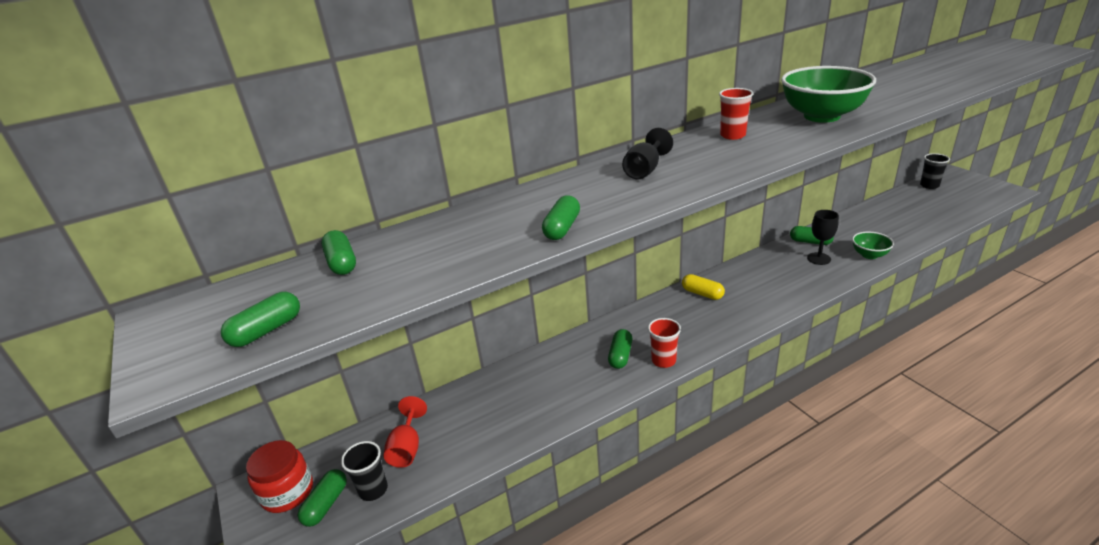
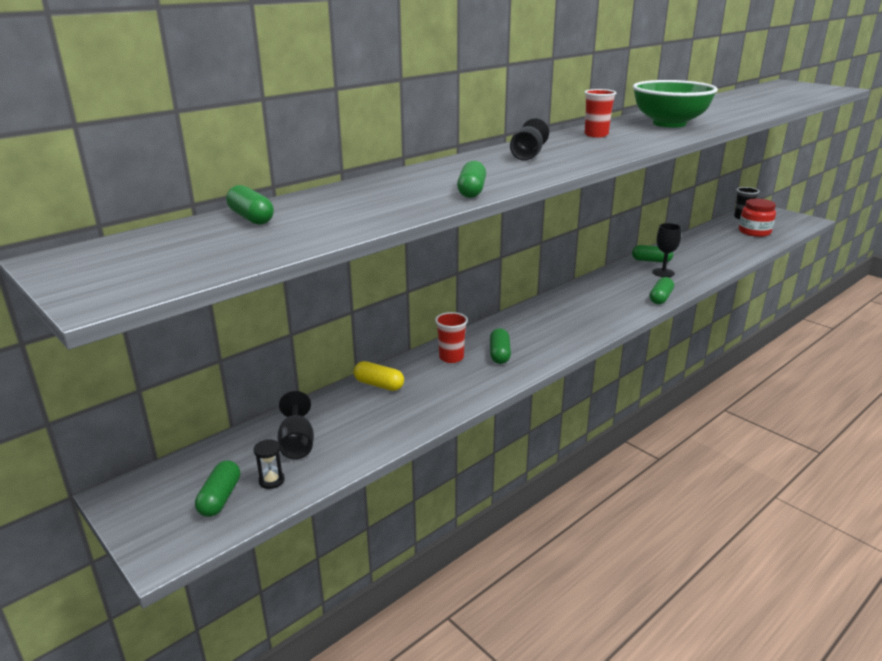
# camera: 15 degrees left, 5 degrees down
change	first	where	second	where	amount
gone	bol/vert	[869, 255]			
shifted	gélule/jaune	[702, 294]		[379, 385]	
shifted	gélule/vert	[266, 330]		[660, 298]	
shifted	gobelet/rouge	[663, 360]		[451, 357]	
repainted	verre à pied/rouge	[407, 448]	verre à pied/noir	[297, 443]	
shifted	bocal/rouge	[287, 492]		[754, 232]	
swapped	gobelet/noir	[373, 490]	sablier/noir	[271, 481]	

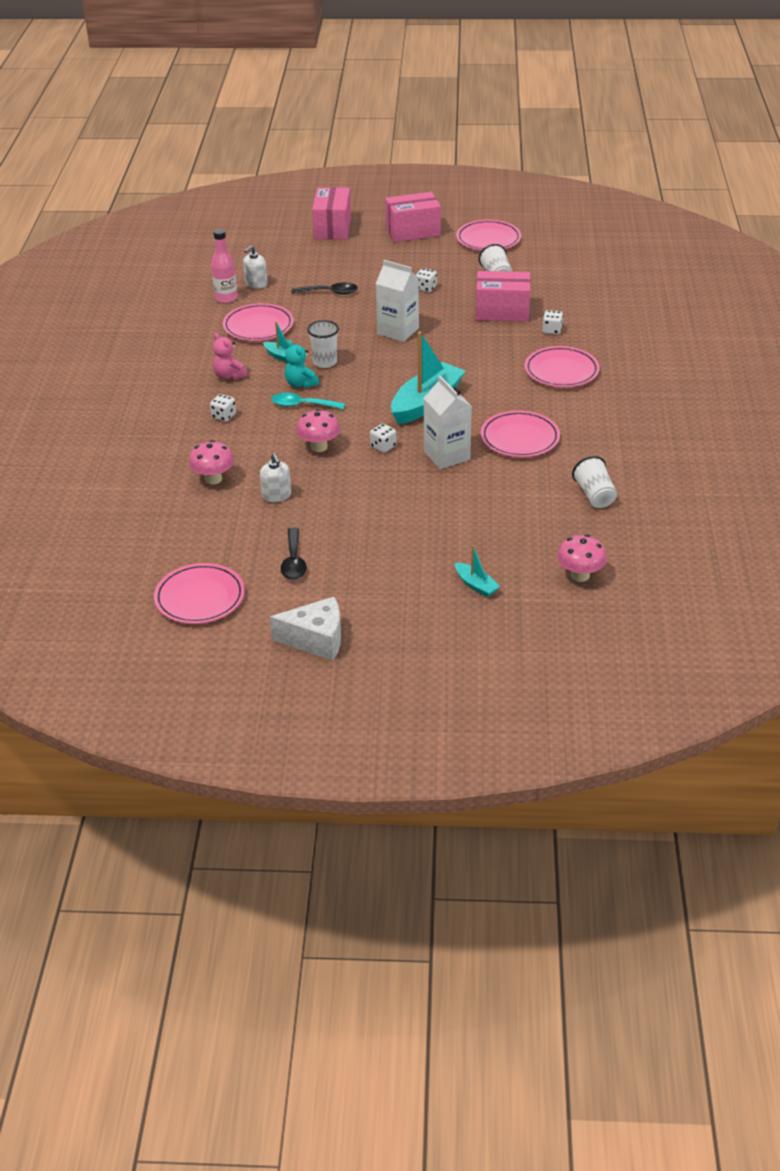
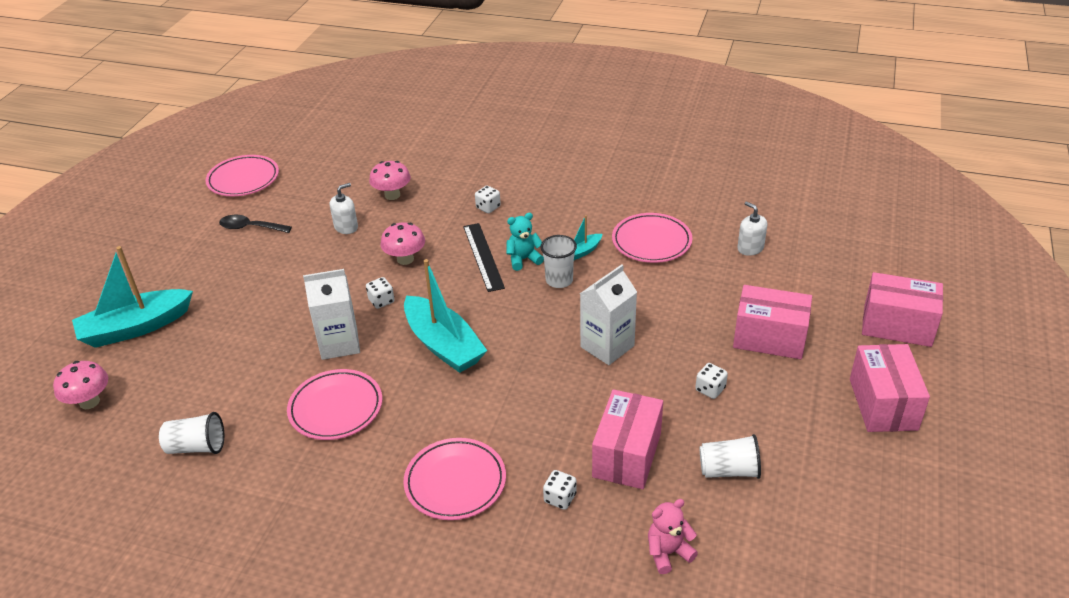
# camera: 105 degrees right, 0 degrees up
change	first	where	second	where	amount
gone	assiette/rose	[488, 239]			
gone	bouteille/rose	[226, 298]			
gone	cuillère/noir	[329, 292]			
shifted	ours en peluche/rose	[229, 376]		[668, 553]	
swapped	cuillère/turquoise	[302, 405]	règle/noir	[483, 256]	
rotated	distributeur de savon/blanc	[276, 495]		[346, 227]	150 degrees clockwise
scaled	bateau/turquoise	[476, 585]		[136, 327]	x2.13
gone	fromage/blanc	[316, 640]			
new			boîte/rose	[769, 338]	

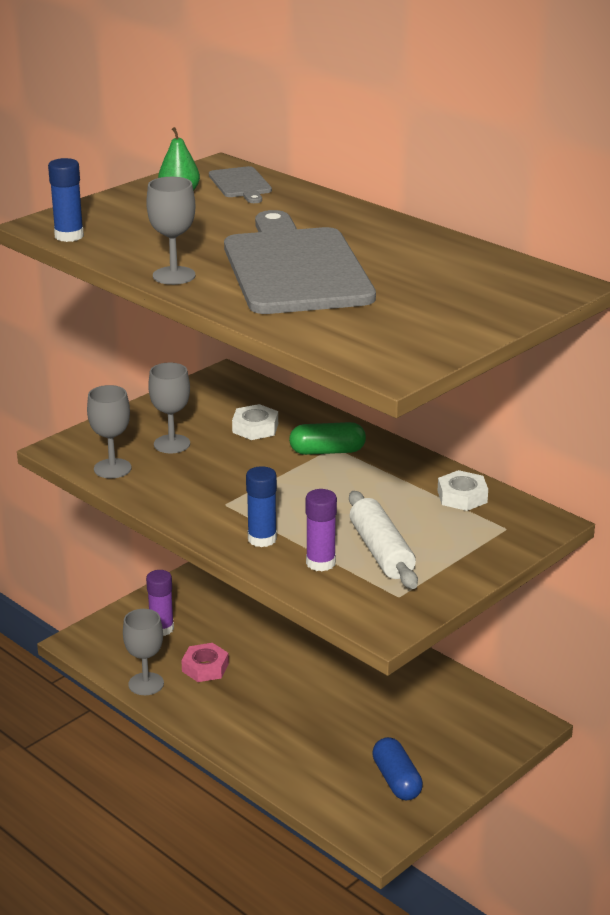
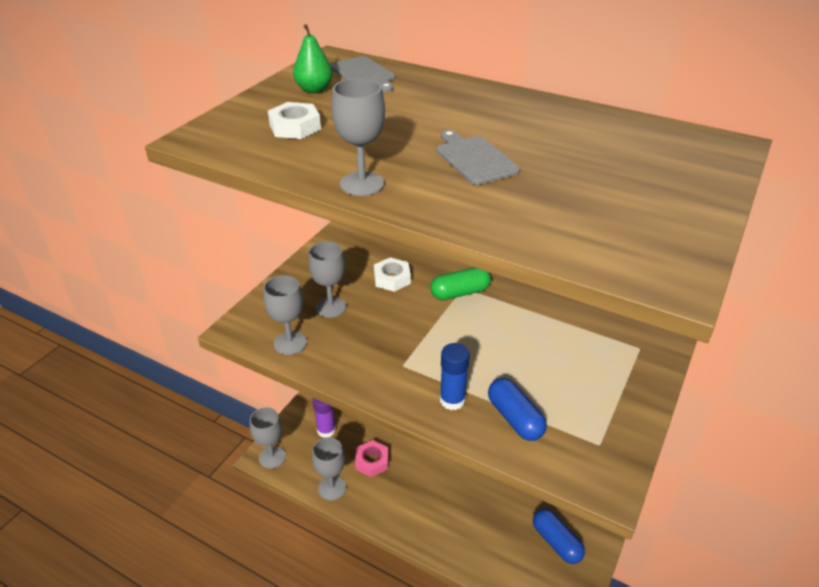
# camera: 15 degrees left, 10 degrees up
change	first	where	second	where	amount
gone	bâton de colle/bleu	[69, 236]			
scaled	planche à découper/gris	[295, 268]		[474, 159]	x0.45
shifted	écrou/blanc	[462, 497]		[295, 127]	
swapped	bâton de colle/violet	[320, 563]	gélule/bleu	[515, 418]	
gone	rouleau à pâtisserie/blanc	[381, 551]			
new			verre à pied/gris	[272, 457]	

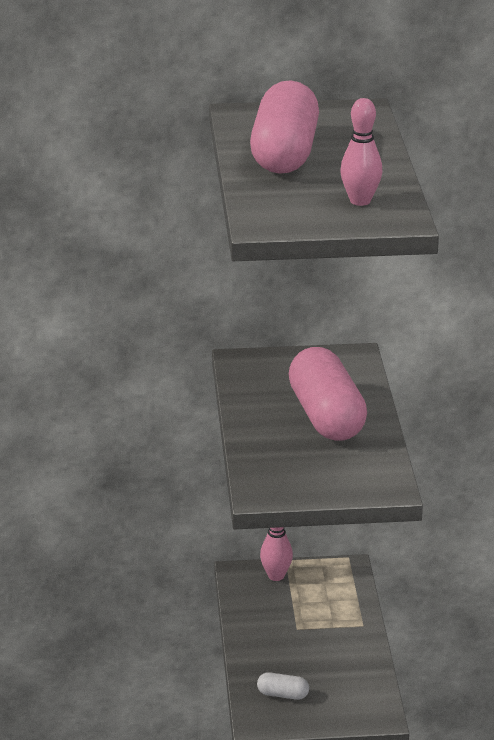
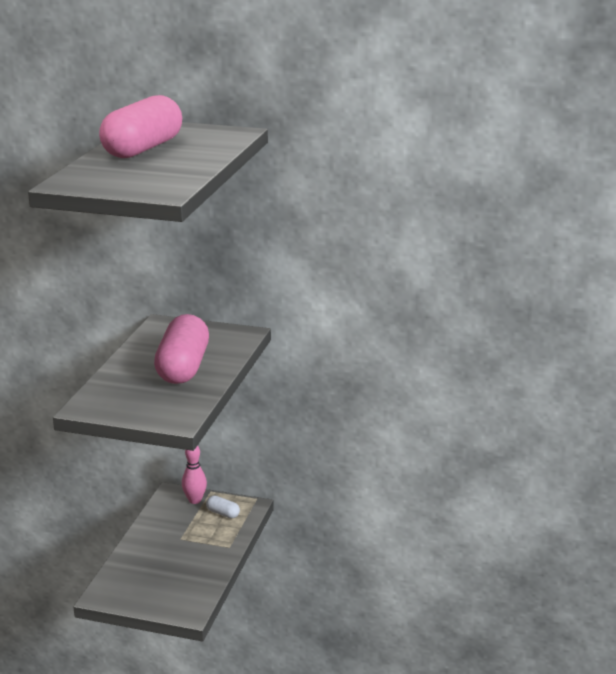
# camera: 20 degrees right, 5 degrees down
change	first	where	second	where	amount
gone	quille/rose	[360, 201]			
shifted	gélule/blanc	[283, 694]		[223, 513]	

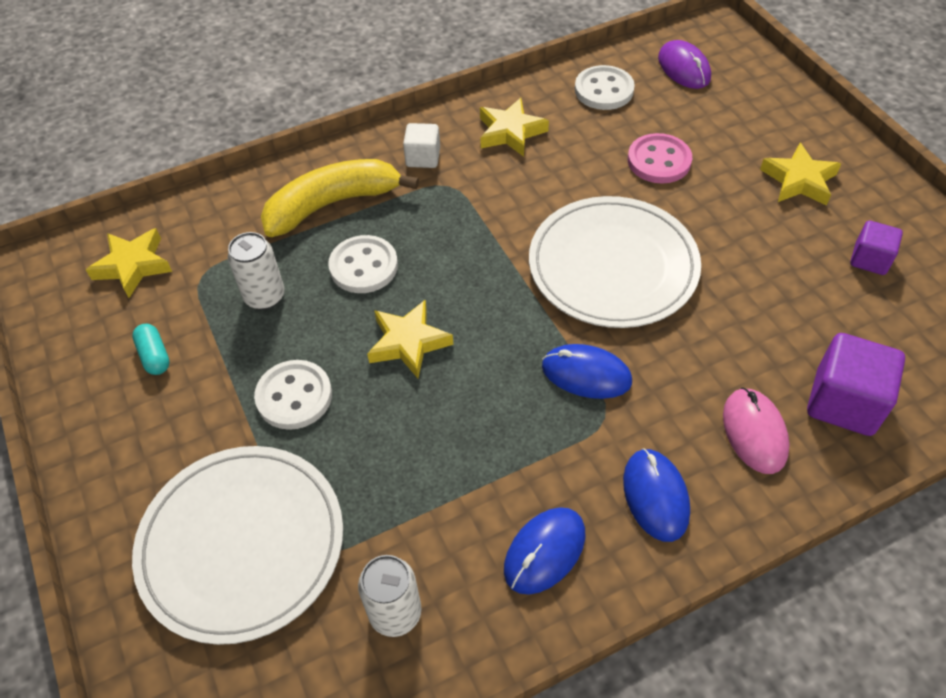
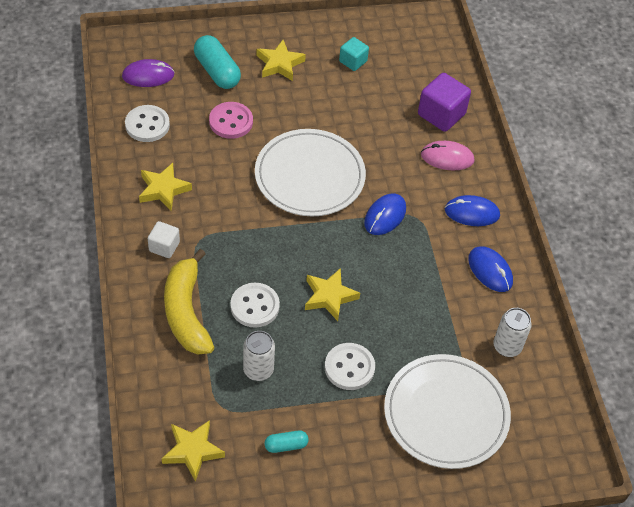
# camera: 80 degrees left, 0 degrees up
change	first	where	second	where	amount
repainted	cube/violet	[870, 259]	cube/turquoise	[353, 61]	
new			gélule/turquoise	[217, 71]	

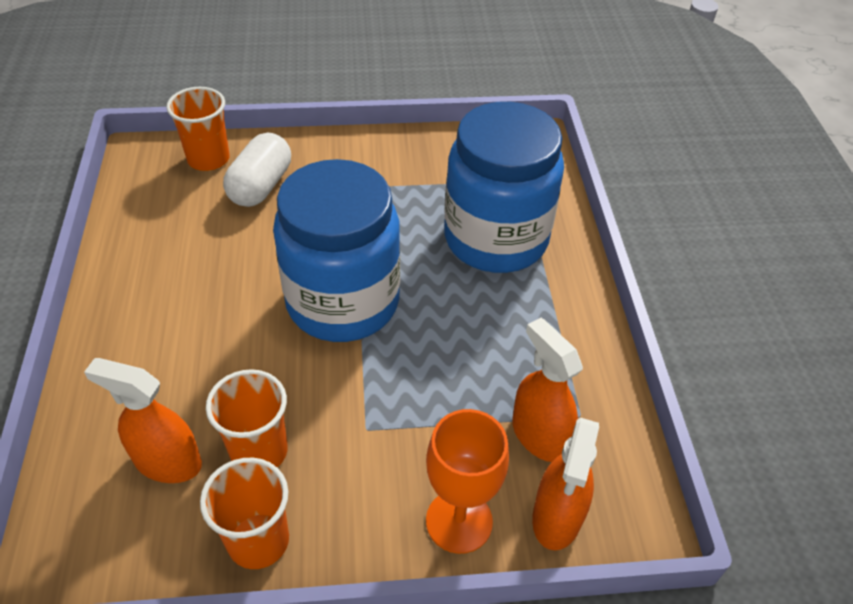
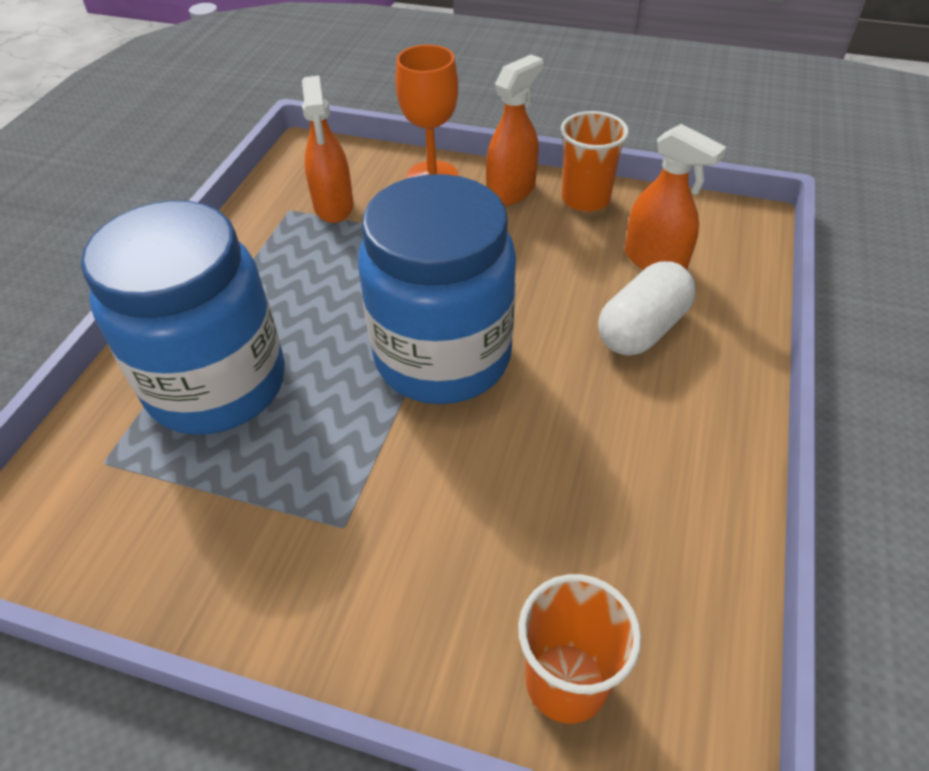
# camera: 155 degrees left, 0 degrees up
change	first	where	second	where	amount
shifted	gélule/blanc	[260, 186]		[642, 329]	
gone	gobelet/orange	[259, 451]			
shifted	vaporisateur/orange	[557, 517]		[511, 191]	

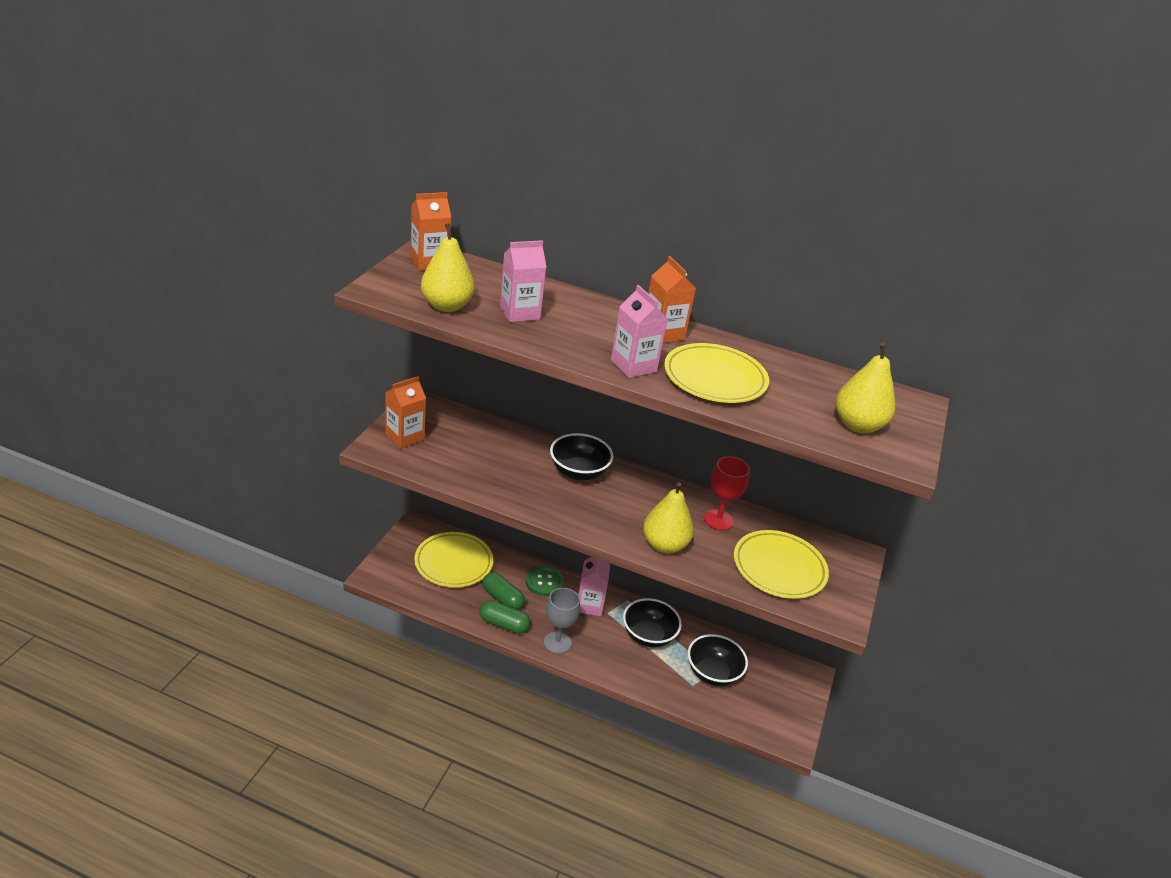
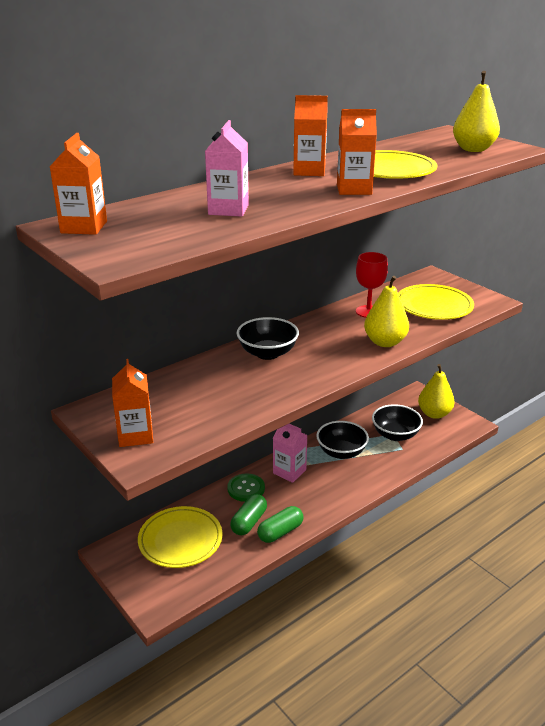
# camera: 55 degrees left, 5 degrees down
change	first	where	second	where	amount
shifted	poire/jaune	[446, 306]		[434, 414]	
repainted	brique de lait/rose	[633, 366]	brique de lait/orange	[354, 189]	
rotated	gélule/vert	[502, 599]		[249, 522]	45 degrees counterclockwise
gone	verre à pied/gris	[557, 642]			

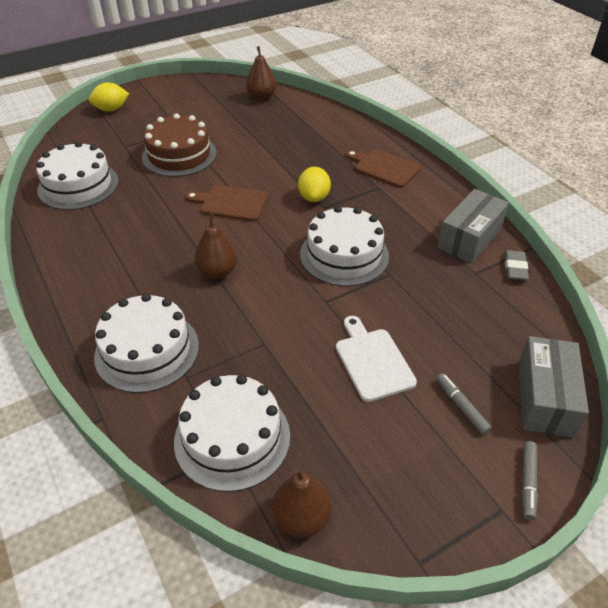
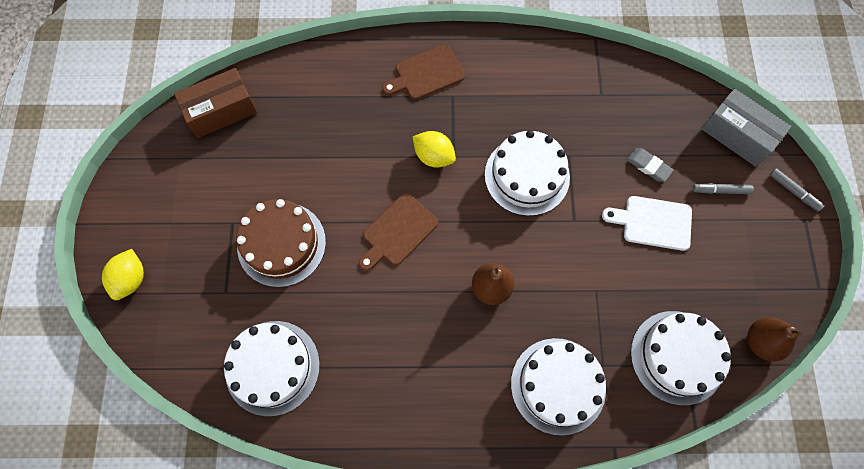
# camera: 60 degrees left, 25 degrees up
change	first	where	second	where	amount
swapped	poire/marron	[262, 97]	boîte/marron	[221, 111]	
gone	boîte/gris	[469, 238]			
shifted	gomme/gris	[515, 268]		[648, 166]	

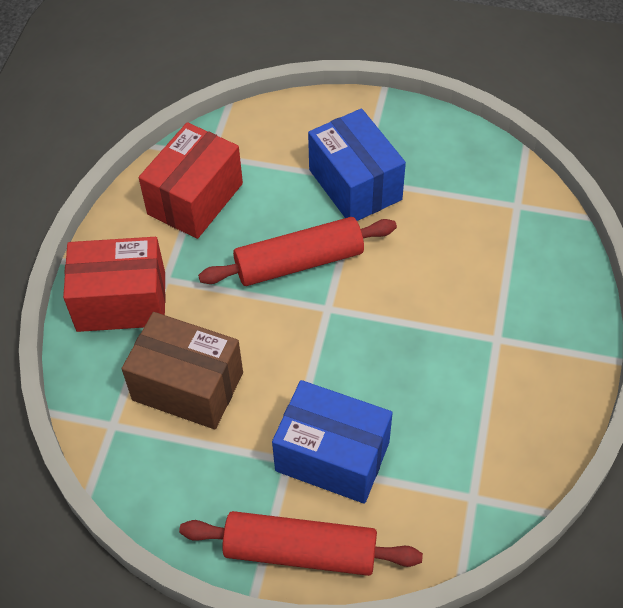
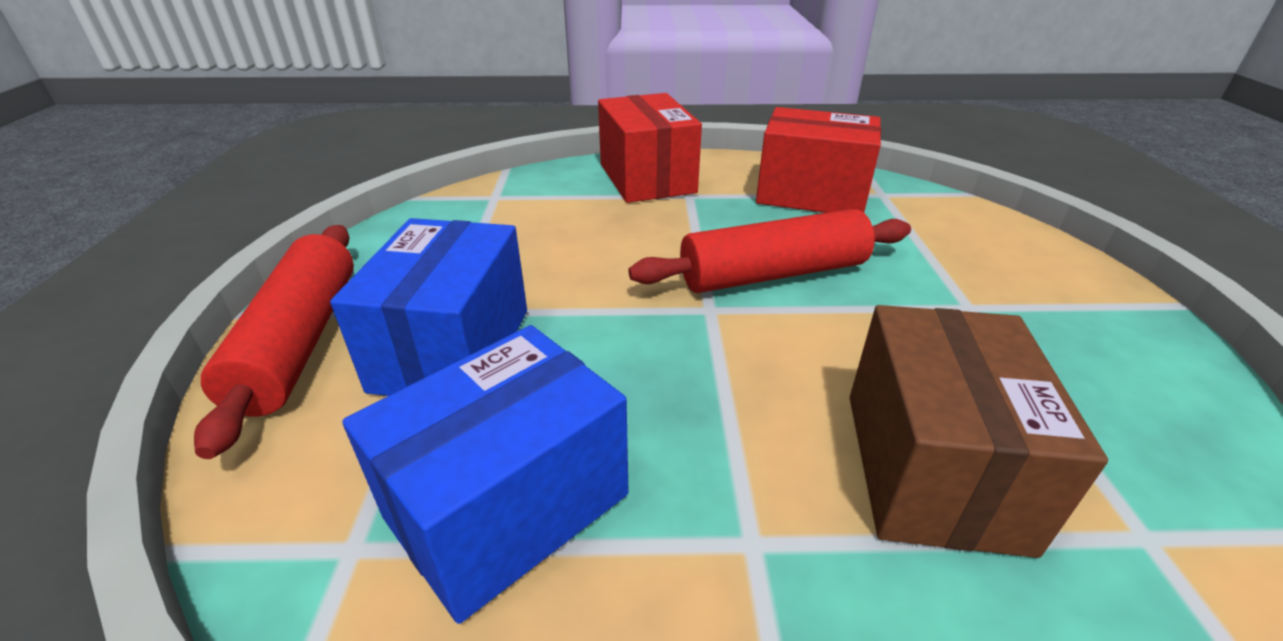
# camera: 75 degrees right, 20 degrees down
change	first	where	second	where	amount
shifted	boîte/bleu	[355, 184]		[508, 506]	
rotated	rouleau à pâtisserie/rouge	[299, 262]		[773, 274]	75 degrees counterclockwise
shifted	boîte/marron	[188, 386]		[932, 468]	

